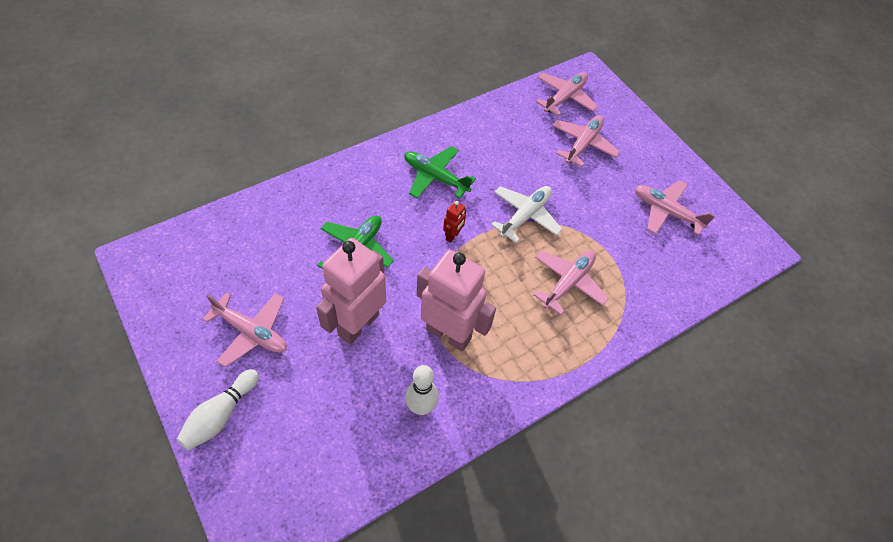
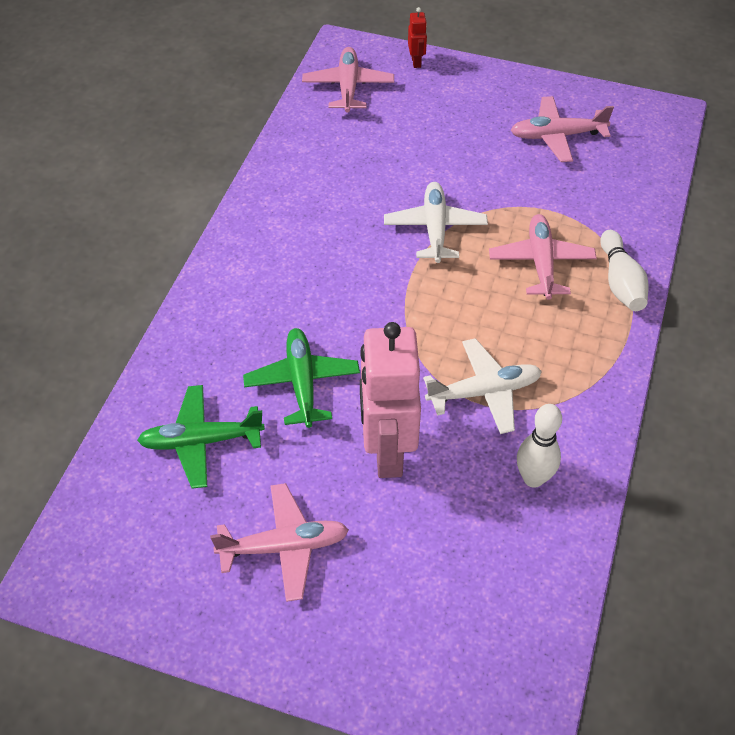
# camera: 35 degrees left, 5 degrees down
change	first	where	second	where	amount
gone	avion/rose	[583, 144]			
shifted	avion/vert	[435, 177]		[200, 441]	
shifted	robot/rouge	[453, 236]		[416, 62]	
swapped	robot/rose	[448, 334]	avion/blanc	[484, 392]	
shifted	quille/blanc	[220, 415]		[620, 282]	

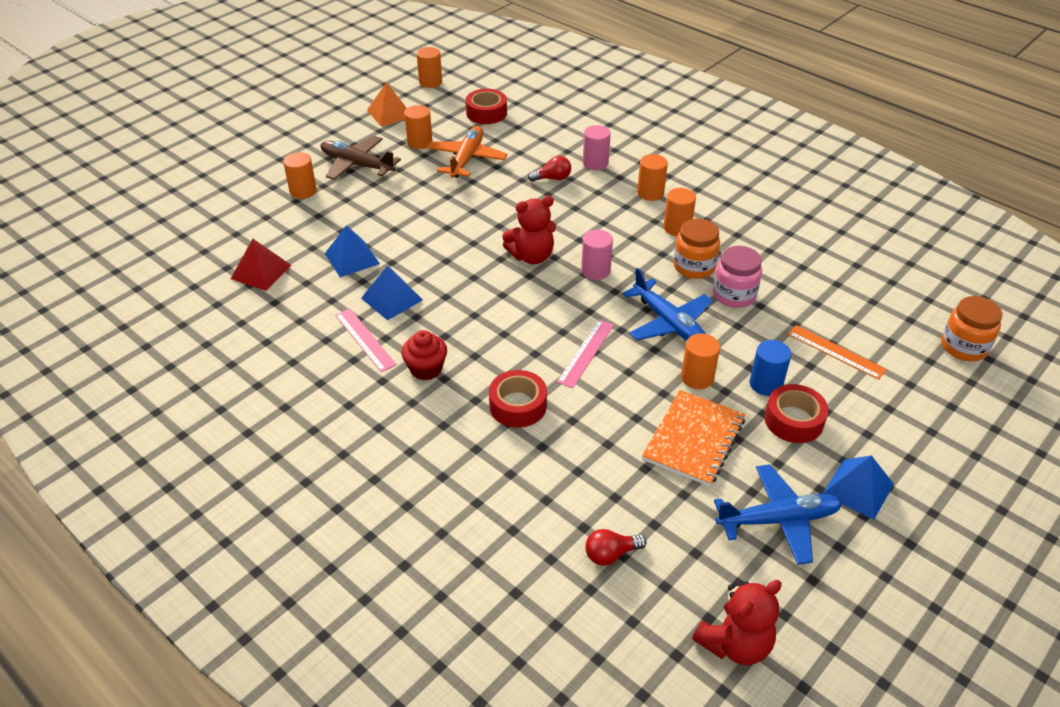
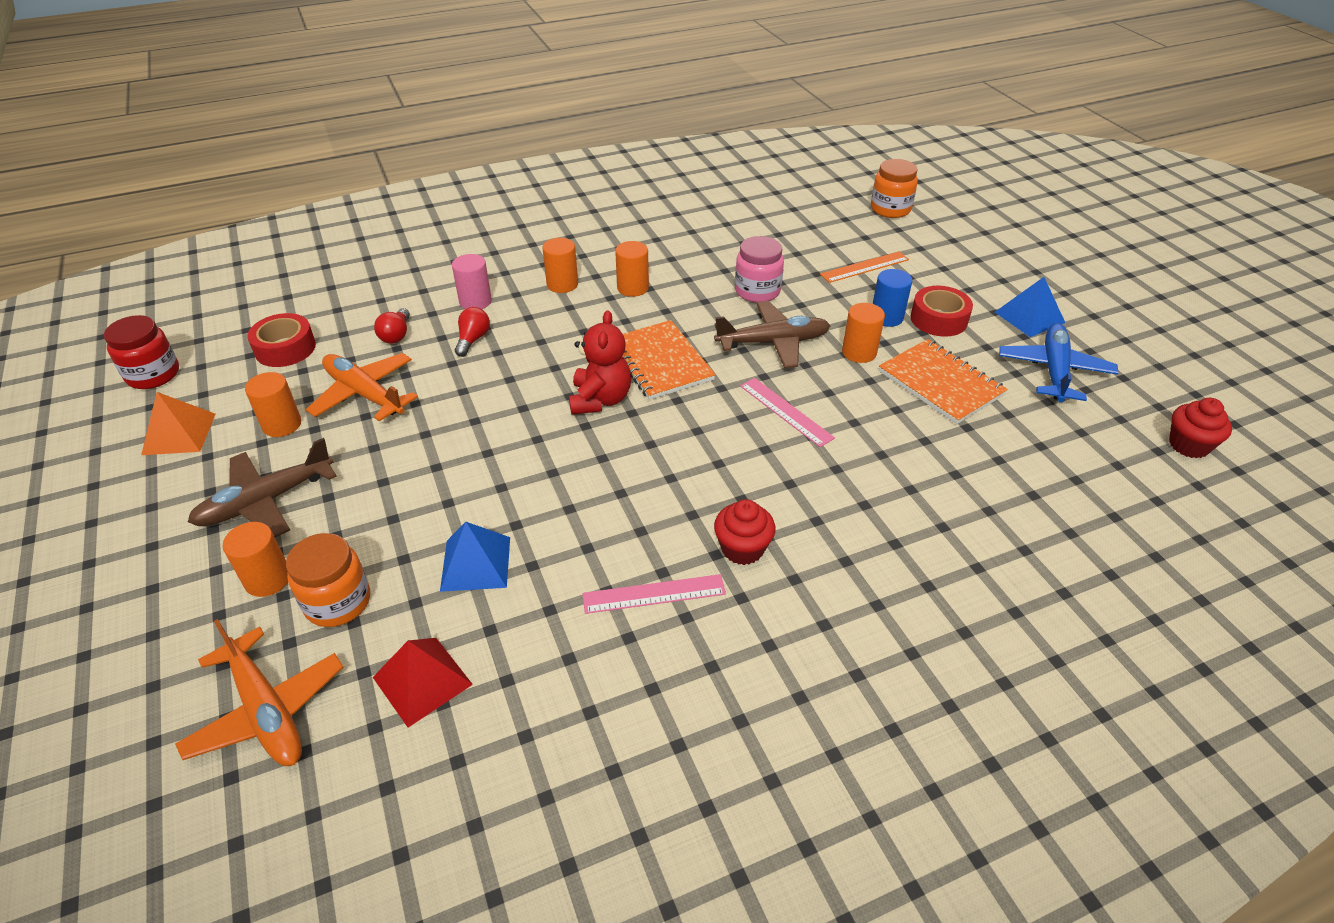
# camera: 65 degrees left, 0 degrees up
change	first	where	second	where	amount
swapped	cylindre/orange	[430, 82]	bocal/rouge	[153, 375]	
shifted	bocal/orange	[694, 267]		[338, 602]	
swapped	cylindre/rose	[595, 271]	carnet/orange	[660, 362]	
gone	pyramide/bleu	[392, 299]			
repainted	avion/bleu	[669, 323]	avion/marron	[773, 342]	
gone	ruban adhésif/rouge	[518, 405]			
shifted	ampoule/rouge	[611, 554]		[396, 335]	
swapped	ours en peluche/rouge	[735, 644]	muffin/rouge	[1188, 445]	
new			avion/orange	[267, 710]	

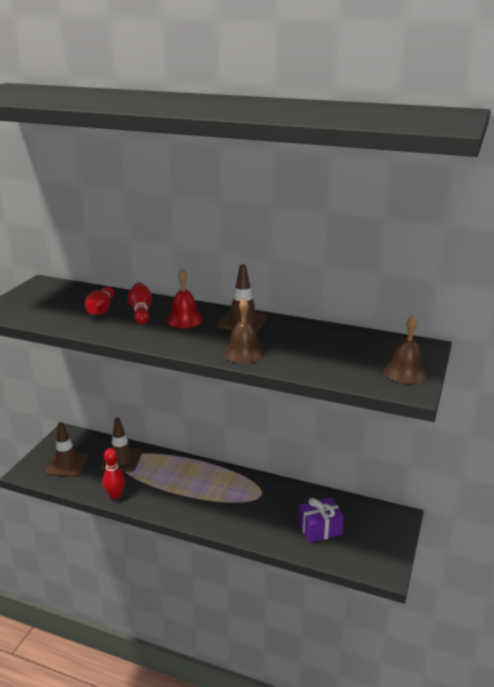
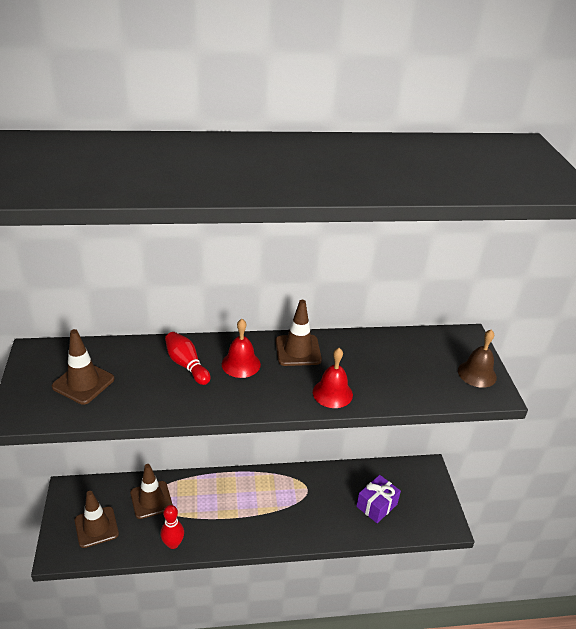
# camera: 30 degrees left, 10 degrees up
change	first	where	second	where	amount
gone	quille/rouge	[101, 309]			
repainted	cloche/marron	[244, 353]	cloche/rouge	[332, 393]	
new			cône de chantier/marron	[83, 383]	

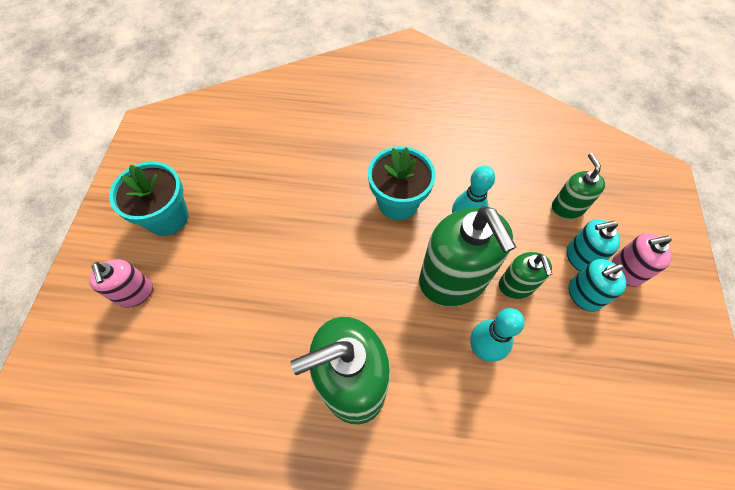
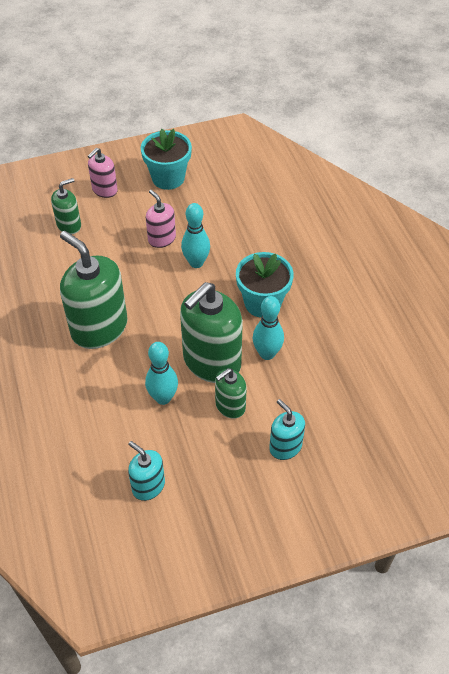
# camera: 65 degrees right, 10 degrees down
change	first	where	second	where	amount
shifted	distributeur de savon/vert	[567, 208]		[69, 225]	
shifted	distributeur de savon/rose	[626, 270]		[162, 239]	
shifted	distributeur de savon/turquoise	[584, 295]		[148, 486]	
new			quille/turquoise	[196, 263]	

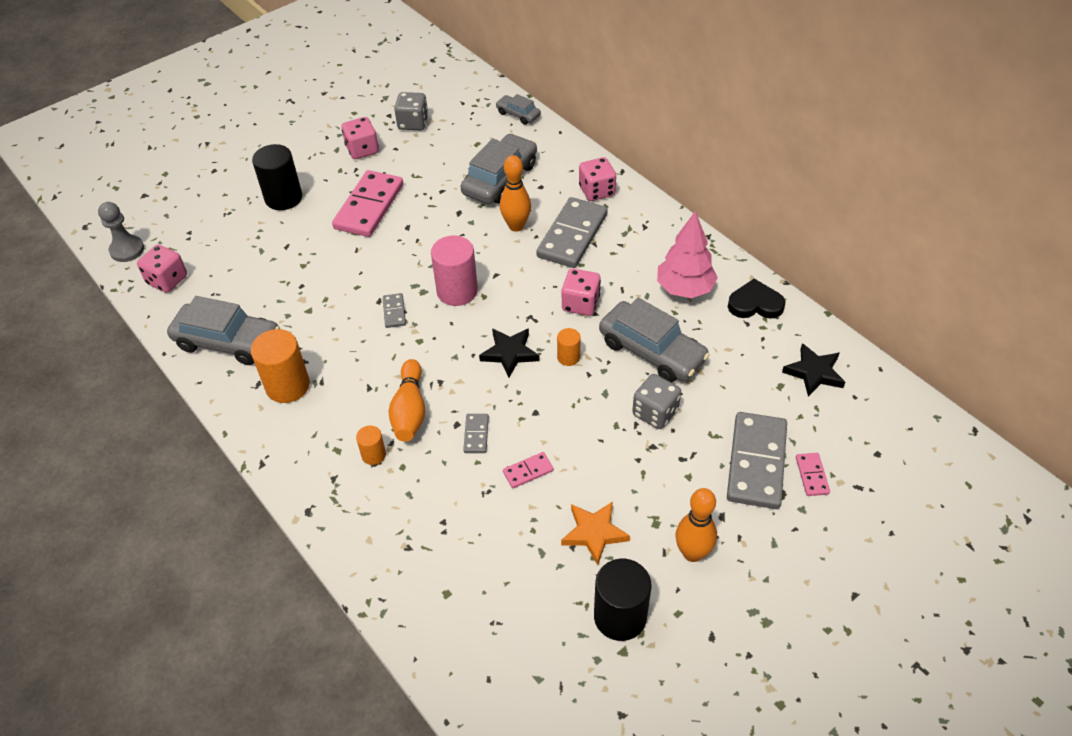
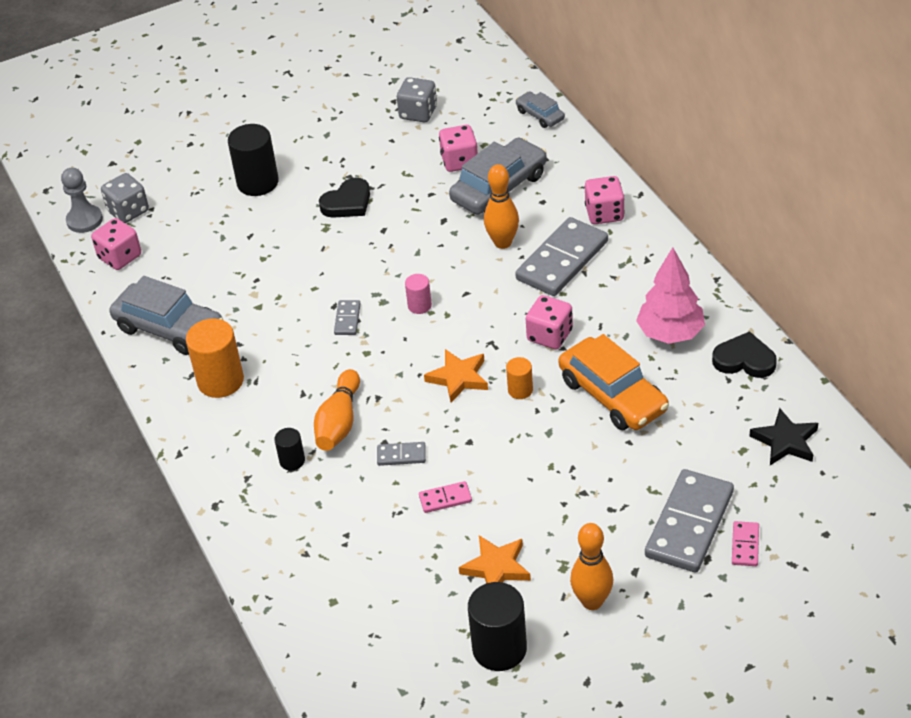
# camera: 15 degrees right, 5 degrees down
change	first	where	second	where	amount
shifted	dé/rose	[362, 150]		[459, 161]	
swapped	domino/rose	[369, 207]	cœur/noir	[347, 203]	
scaled	cylindre/rose	[457, 291]		[419, 306]	x0.52
repainted	voiture/gris	[651, 351]	voiture/orange	[612, 395]	
repainted	étoile/noir	[509, 353]	étoile/orange	[458, 378]	
shifted	dé/gris	[655, 412]		[128, 211]	
rotated	domino/gris	[476, 434]		[401, 455]	75 degrees clockwise
repainted	cylindre/orange	[373, 455]	cylindre/noir	[292, 461]	

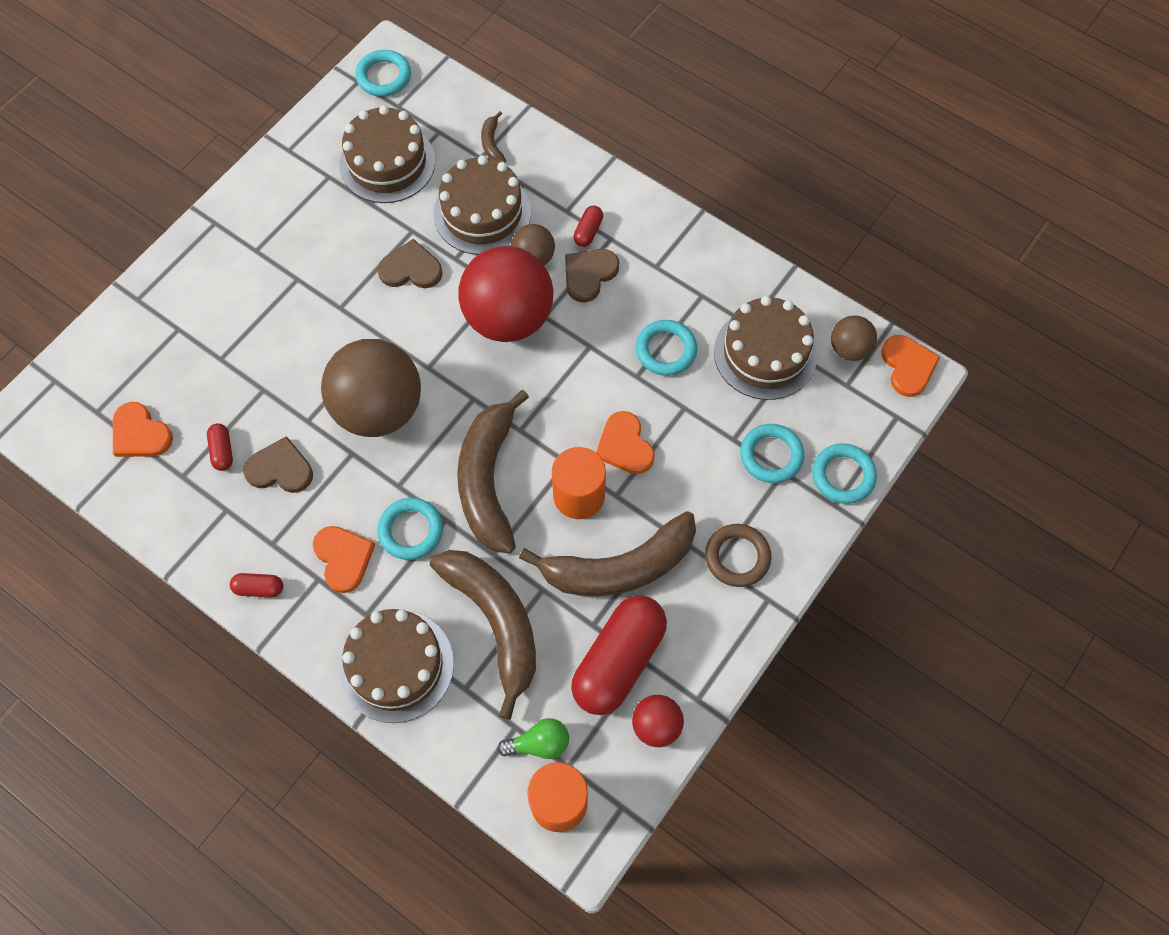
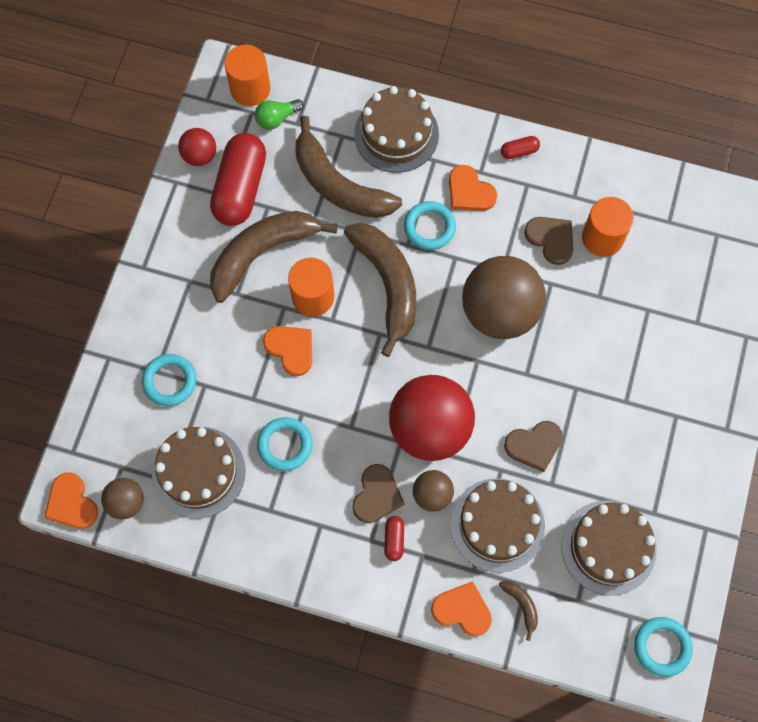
# camera: 160 degrees right, 5 degrees up
change	first	where	second	where	amount
shifted	cœur/orange	[140, 434]		[462, 610]	
swapped	gélule/rouge	[222, 451]	cylindre/orange	[602, 237]	
rotated	cœur/marron	[280, 469]		[551, 239]	120 degrees counterclockwise
gone	anneau/turquoise	[843, 475]			
gone	anneau/marron	[737, 557]			

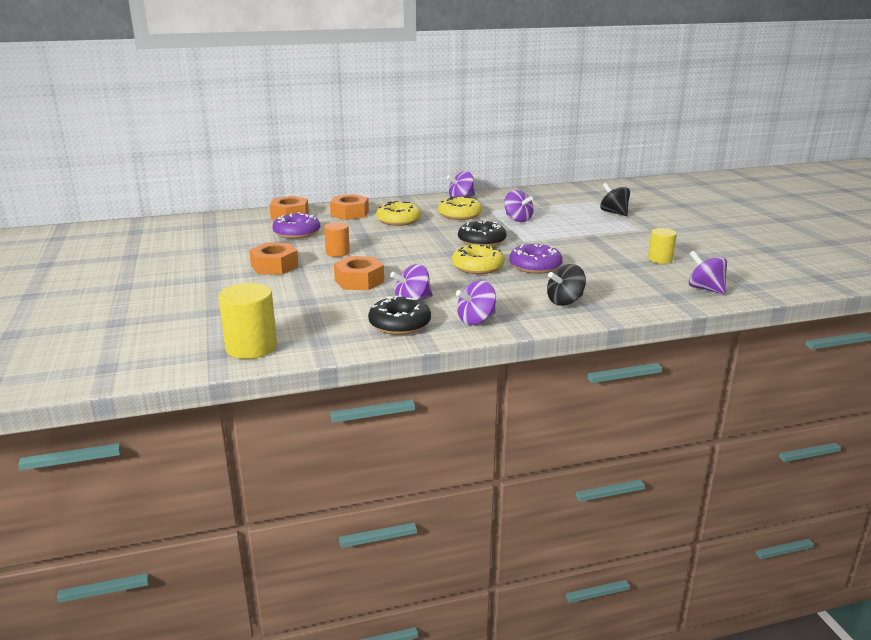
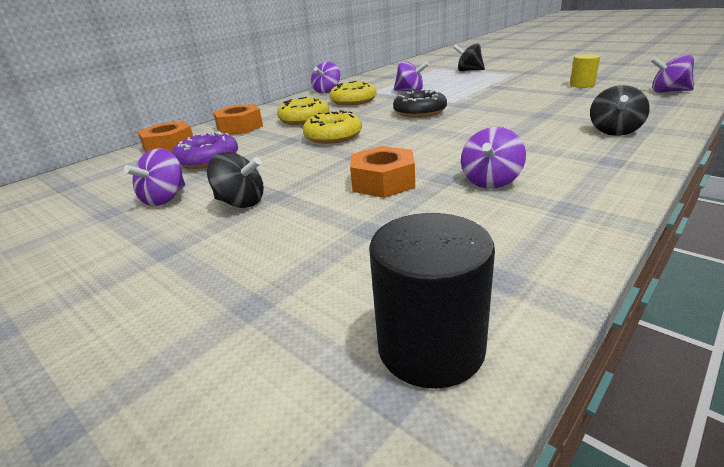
# camera: 30 degrees left, 5 degrees up
change	first	where	second	where	amount
gone	cylindre/orange	[337, 252]			
swapped	écrou/orange	[274, 266]	toupie/noir	[241, 203]	
shifted	beignet/jaune	[477, 267]		[333, 136]	
gone	beignet/violet	[535, 266]			
shifted	toupie/violet	[476, 320]		[165, 199]	
repainted	cylindre/jaune	[251, 347]	cylindre/noir	[430, 347]	
gone	beignet/noir	[399, 324]			

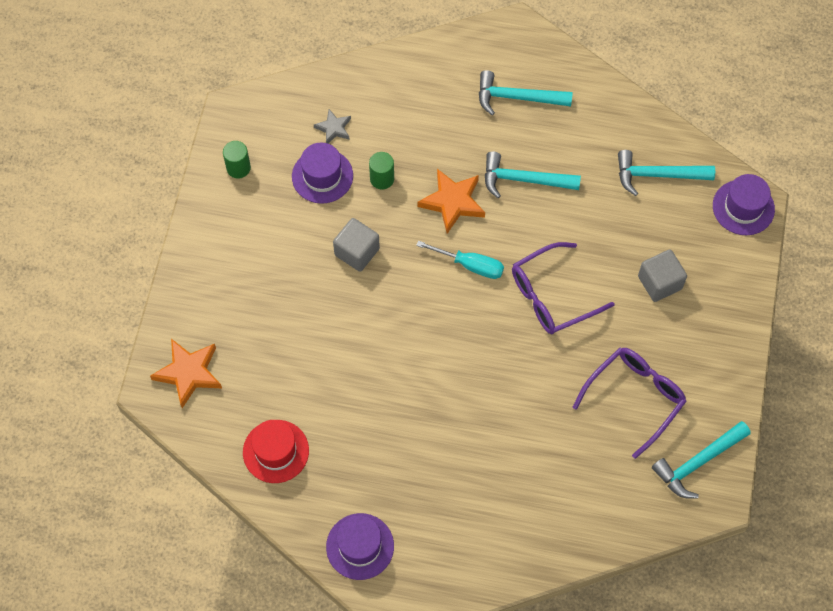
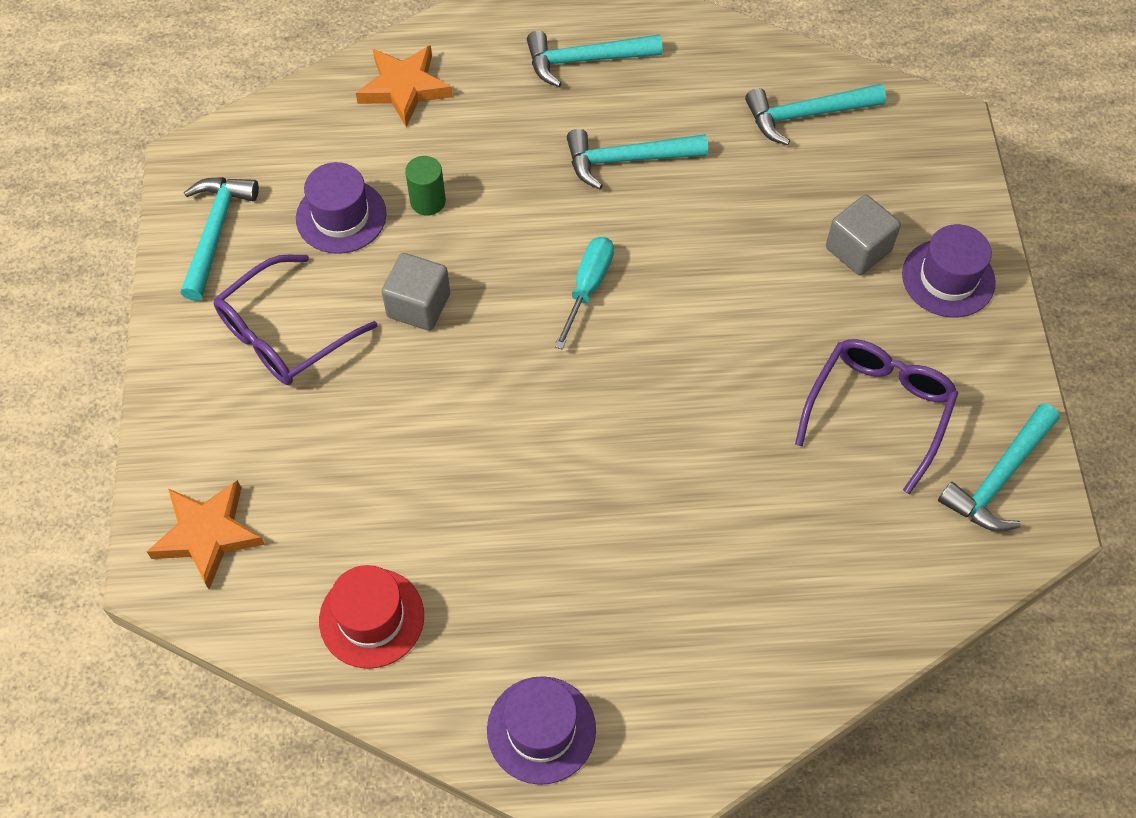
# camera: 15 degrees left, 5 degrees down
change	first	where	second	where	amount
gone	étoile/gris	[334, 128]			
swapped	cylindre/vert	[238, 168]	marteau/turquoise	[216, 232]	
shifted	étoile/orange	[452, 202]		[404, 88]	
shifted	chapeau/violet	[743, 207]		[948, 278]	
rotated	tournevis/turquoise	[471, 265]		[588, 286]	75 degrees counterclockwise
shifted	lunettes/violet	[552, 296]		[285, 333]	

